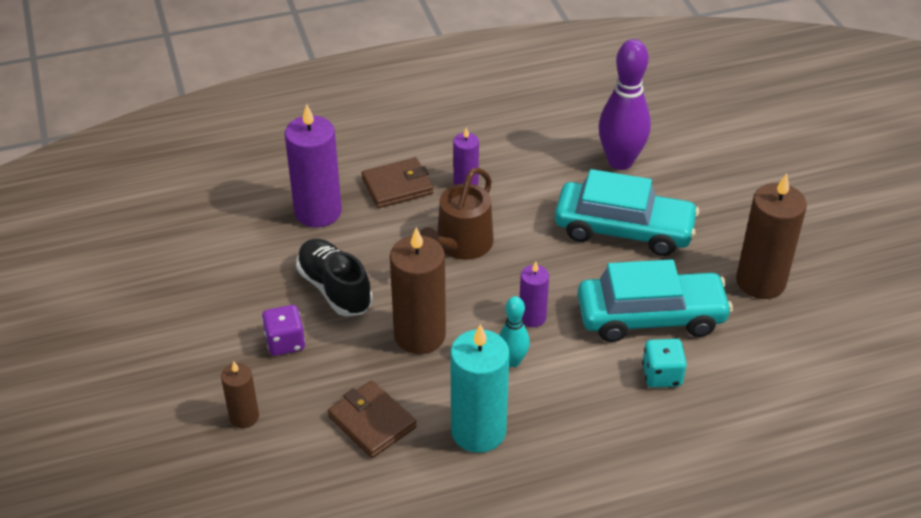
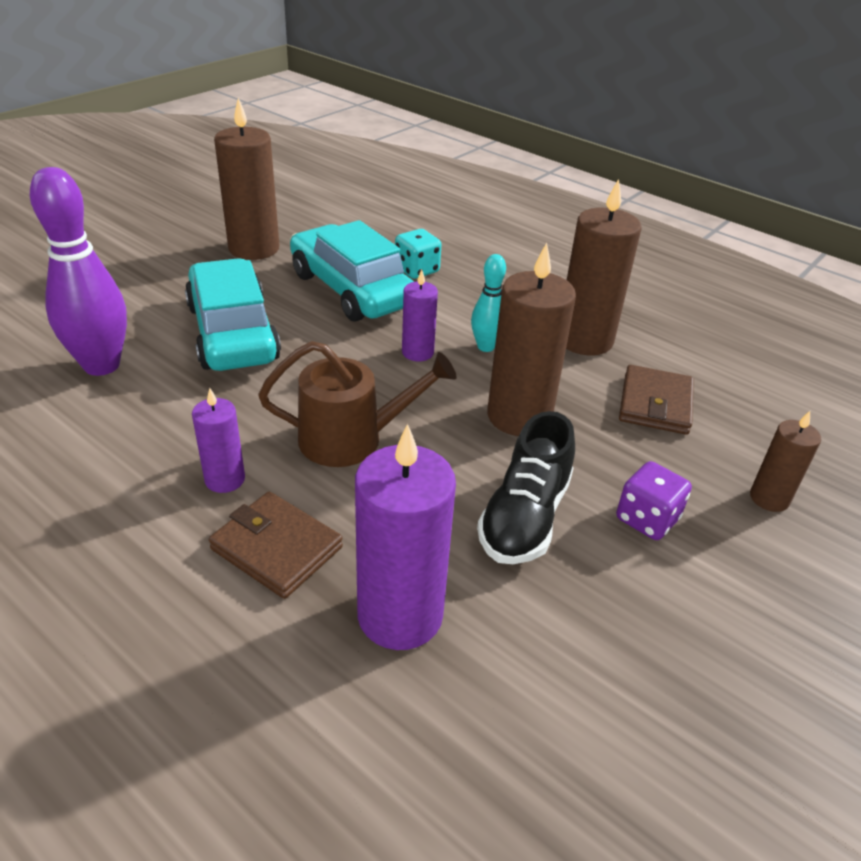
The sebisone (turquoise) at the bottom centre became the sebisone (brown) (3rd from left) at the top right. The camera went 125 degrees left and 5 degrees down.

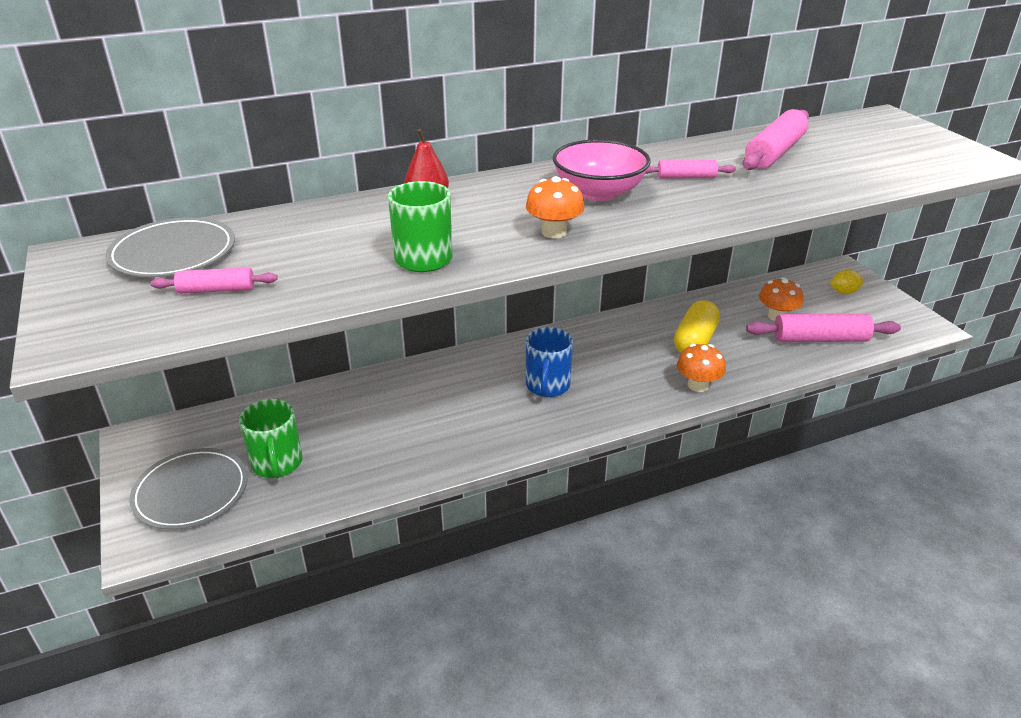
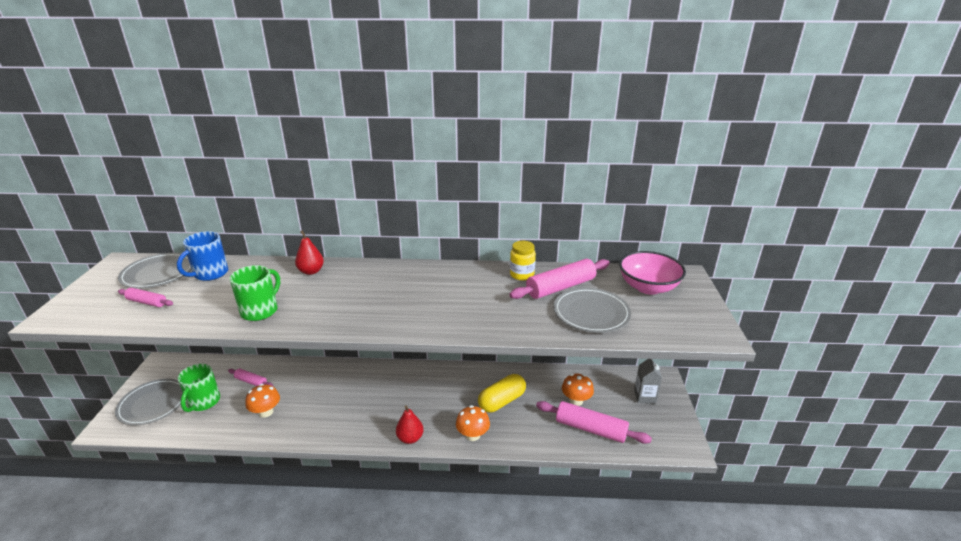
The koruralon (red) (2nd from left) at the bottom centre appeared. The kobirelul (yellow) at the centre appeared. The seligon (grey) (3rd from left) at the centre appeared. The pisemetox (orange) (1st from left) moved from the top centre to the bottom left. The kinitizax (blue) moved from the centre to the middle left. The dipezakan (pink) moved from the top centre to the middle right. The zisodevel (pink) (2nd from left) moved from the top right to the bottom left. The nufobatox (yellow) at the middle right was replaced by the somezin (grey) at the bottom right. The camera went 25 degrees right and 5 degrees down.

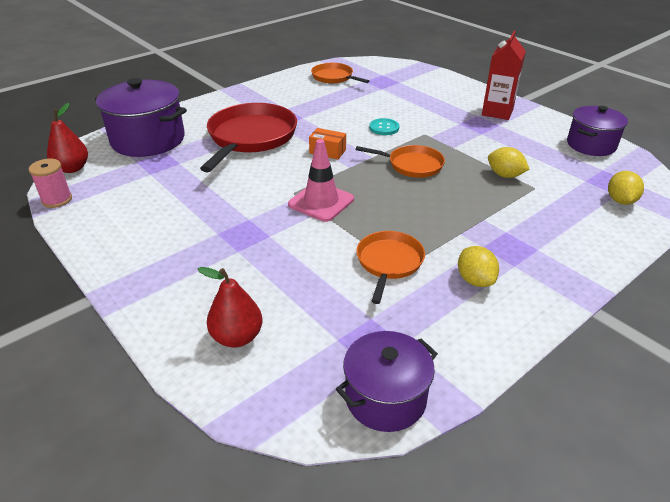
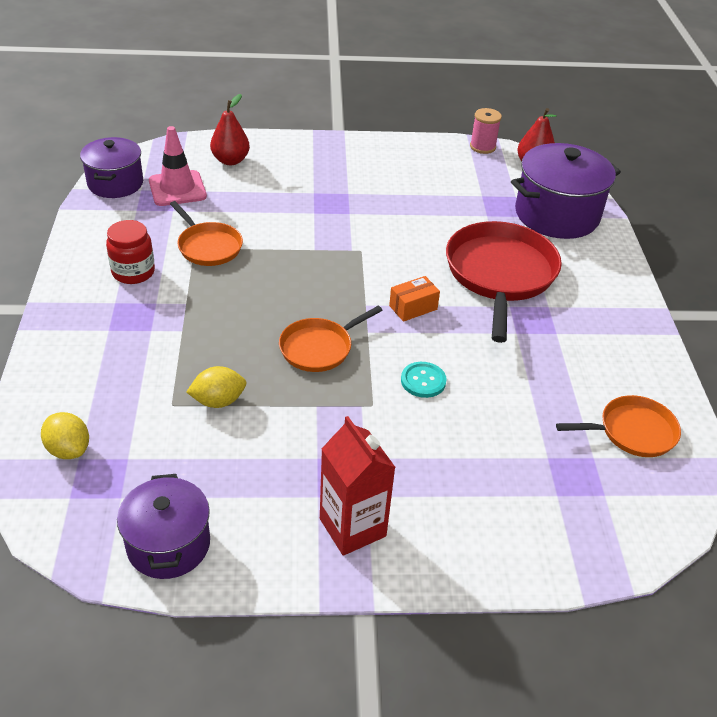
The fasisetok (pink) moved from the centre to the top left. The nufobatox (yellow) (1st from left) at the middle right was replaced by the kobirelul (red) at the middle left. The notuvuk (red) at the top centre turned 135 degrees counterclockwise. The camera went 125 degrees right and 5 degrees up.

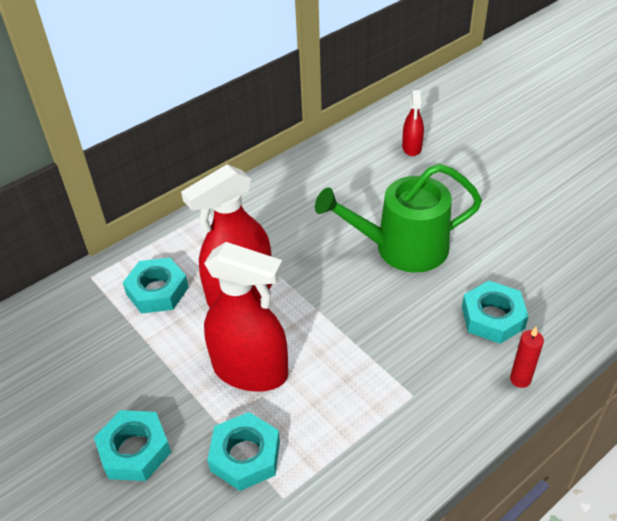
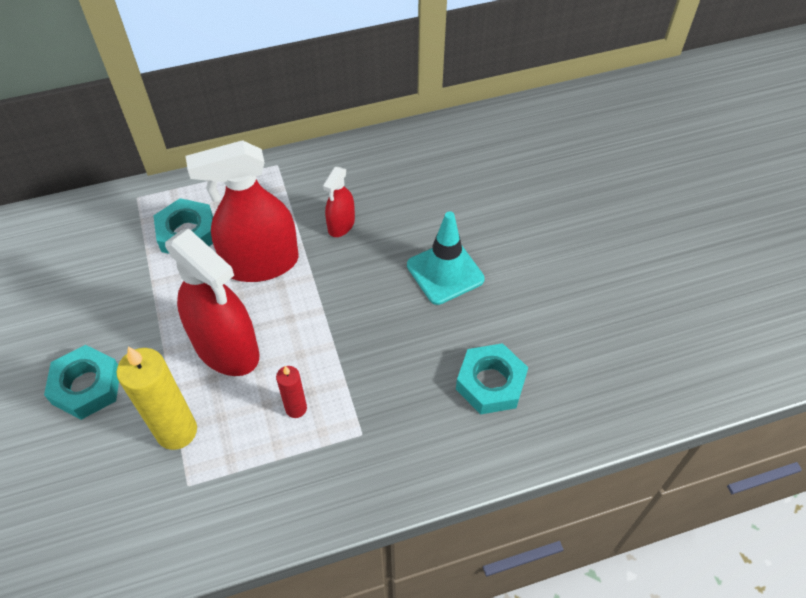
The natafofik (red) (3rd from left) moved from the top right to the centre. The sebisone (red) moved from the bottom right to the centre. The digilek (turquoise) (3rd from left) at the bottom centre was replaced by the sebisone (yellow) at the middle left. The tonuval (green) at the centre was replaced by the fasisetok (turquoise) at the centre. The camera went 20 degrees right and 10 degrees up.

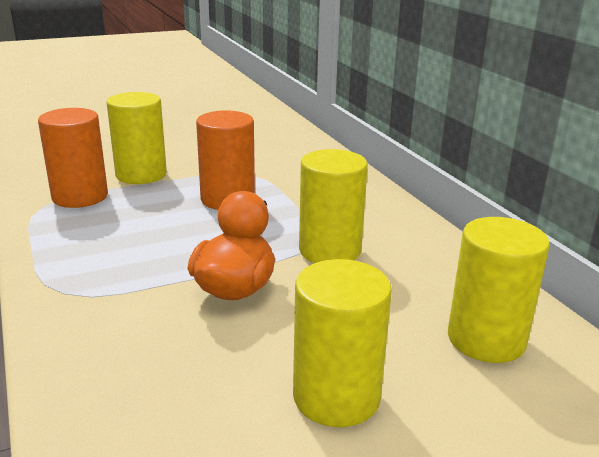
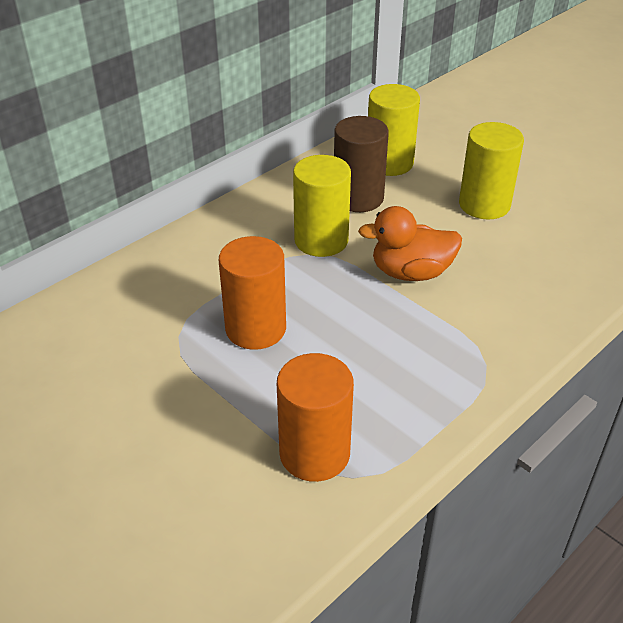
The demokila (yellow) (1st from left) at the top left disappeared. The demokila (brown) at the top centre appeared. The camera went 110 degrees left and 15 degrees up.

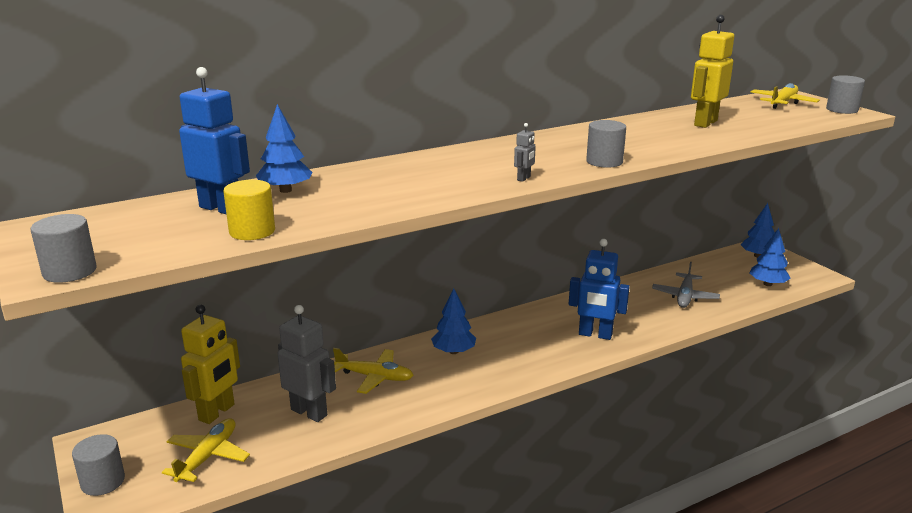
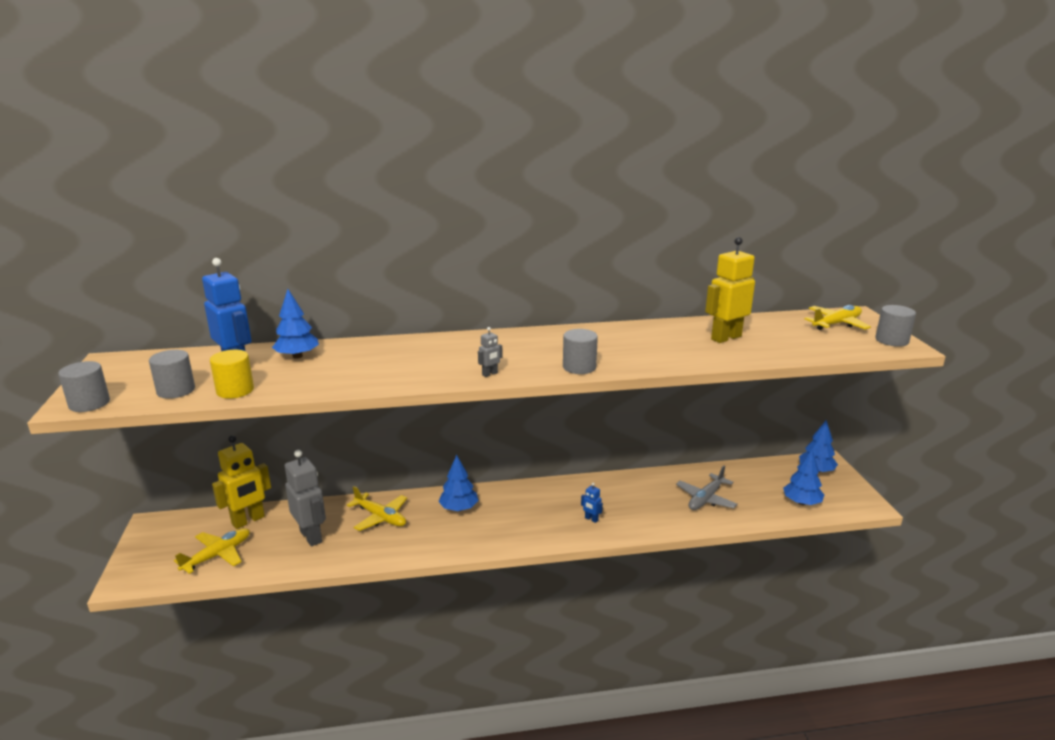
The demokila (grey) (2nd from left) moved from the bottom left to the middle left. The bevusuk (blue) (2nd from left) at the centre changed to 0.44 times the size. The camera went 20 degrees right and 0 degrees up.

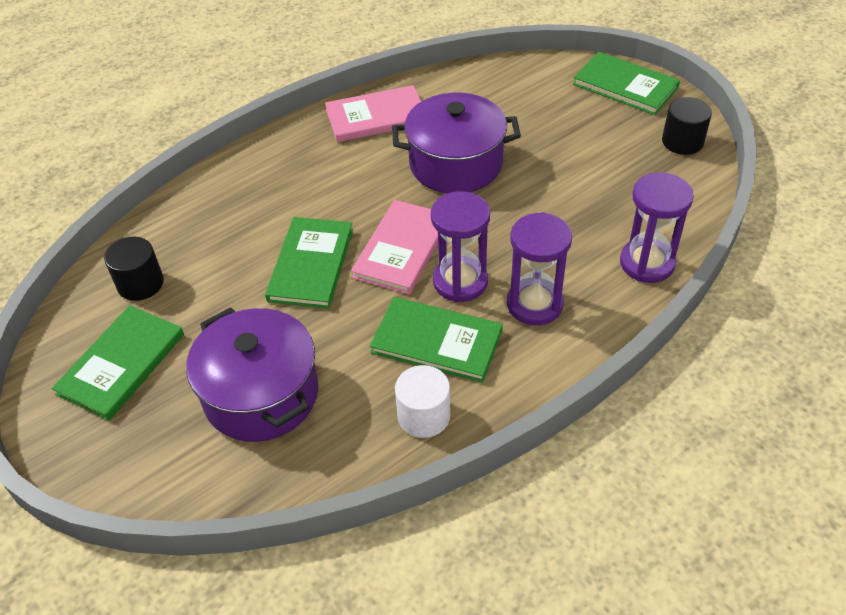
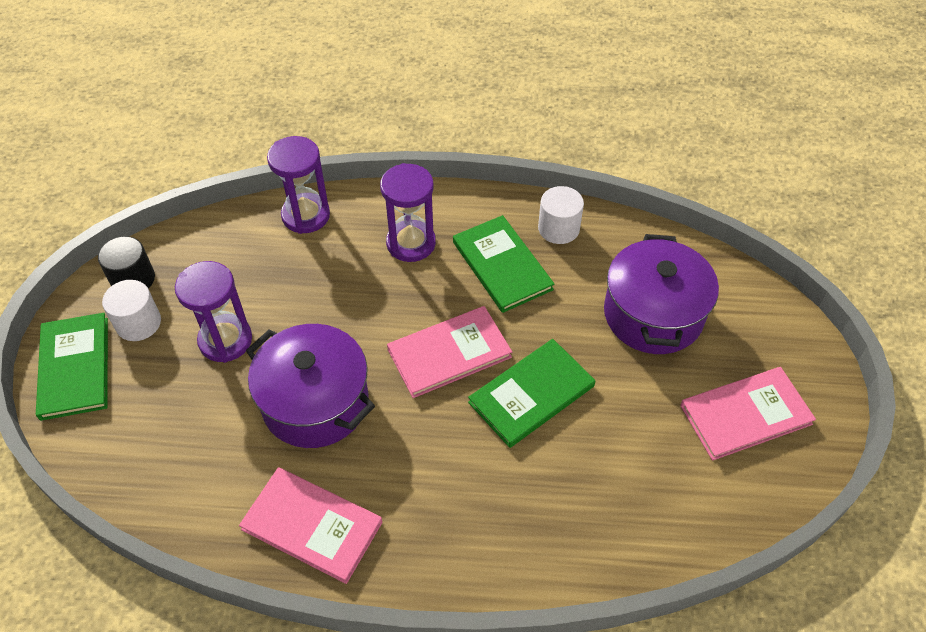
The demokila (black) (1st from left) at the middle left disappeared. The demokila (white) (1st from left) at the middle left appeared. The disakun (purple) (1st from left) moved from the centre to the middle left. The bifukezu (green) (1st from left) at the middle left became the bifukezu (pink) (3rd from left) at the middle right. The camera went 140 degrees left and 5 degrees up.

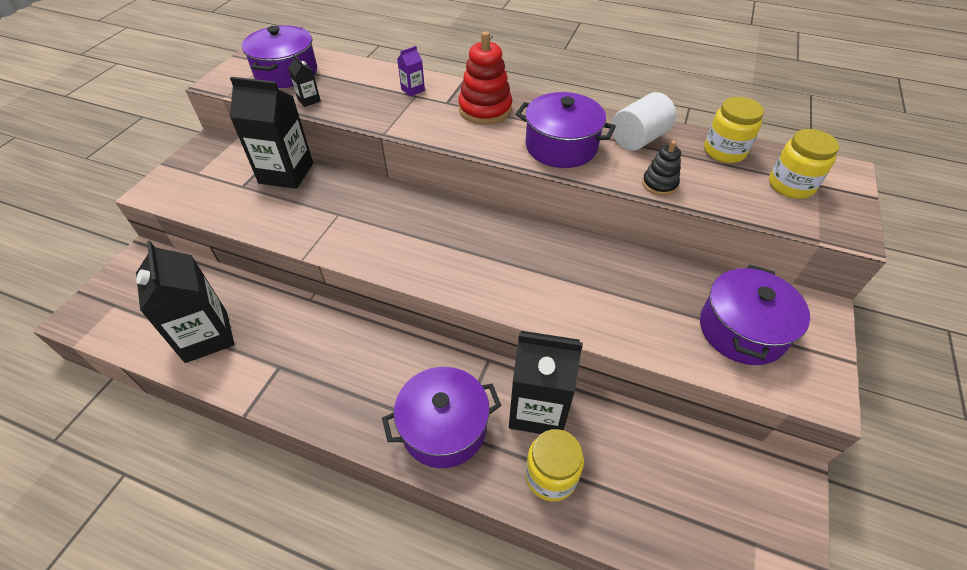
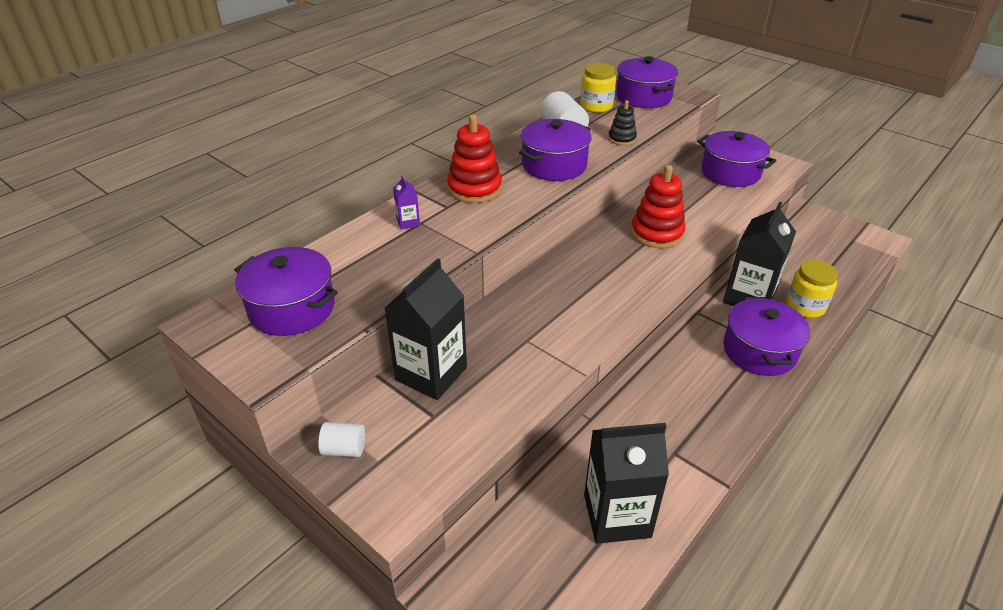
The somezin (black) (3rd from left) at the top left disappeared. The demokila (white) (1st from left) at the bottom centre appeared. The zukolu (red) (2nd from left) at the centre appeared. The kobirelul (yellow) (3rd from left) at the top right was replaced by the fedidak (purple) (3rd from left) at the top centre. The camera went 70 degrees left and 10 degrees down.

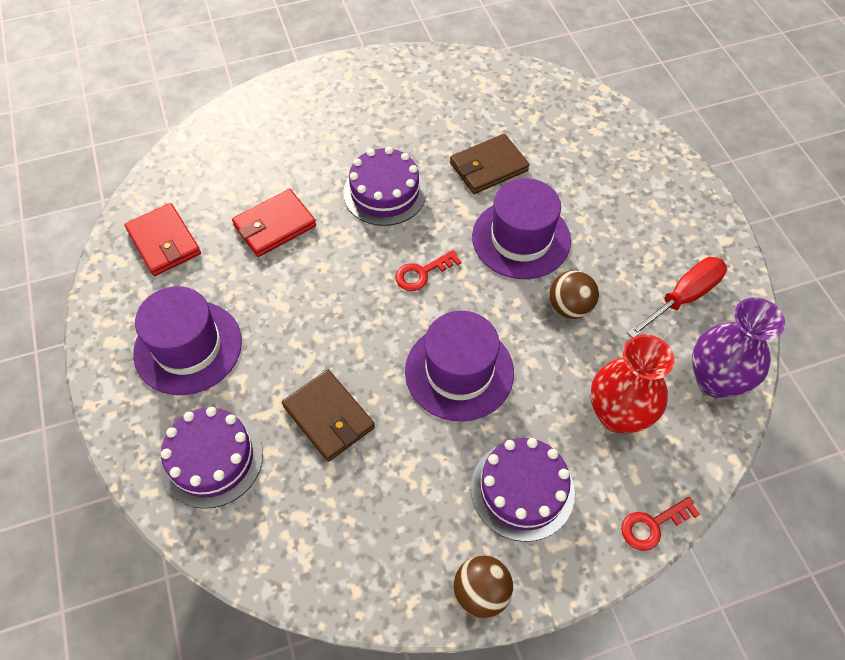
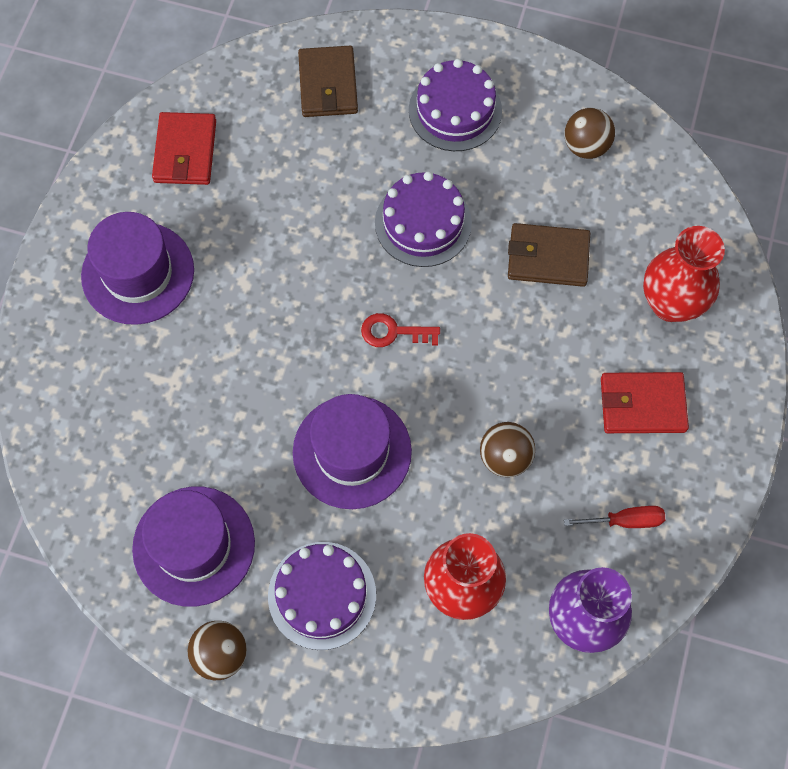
The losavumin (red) (2nd from left) at the bottom right disappeared. The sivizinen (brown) (3rd from left) at the top right appeared. The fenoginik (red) (2nd from left) at the middle right appeared. The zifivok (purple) (1st from left in the first image) moved from the bottom left to the top centre. The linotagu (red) (2nd from left) moved from the middle left to the middle right. The linotagu (brown) (1st from left) moved from the centre to the top centre. The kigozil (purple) (3rd from left in the first image) moved from the centre to the bottom left. The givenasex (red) at the middle right changed to 0.65 times the size. The camera went 35 degrees right and 10 degrees up.

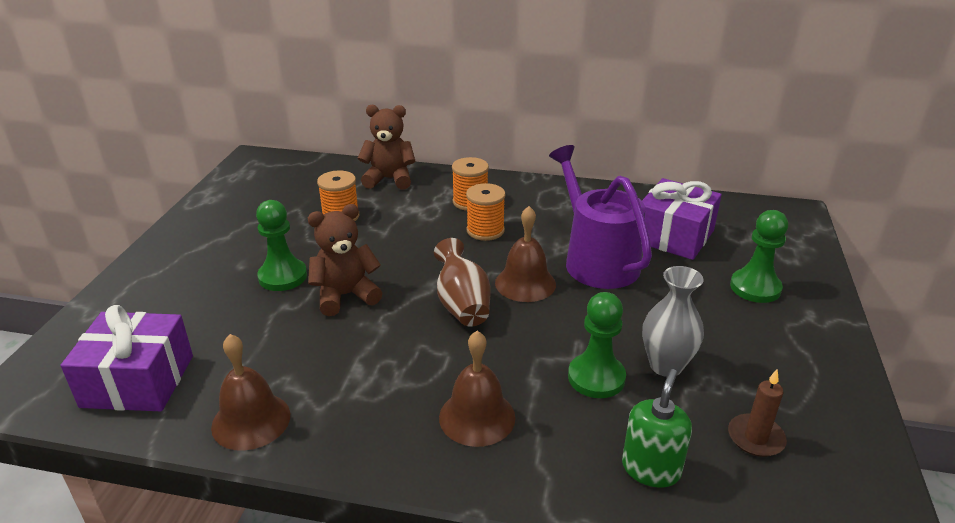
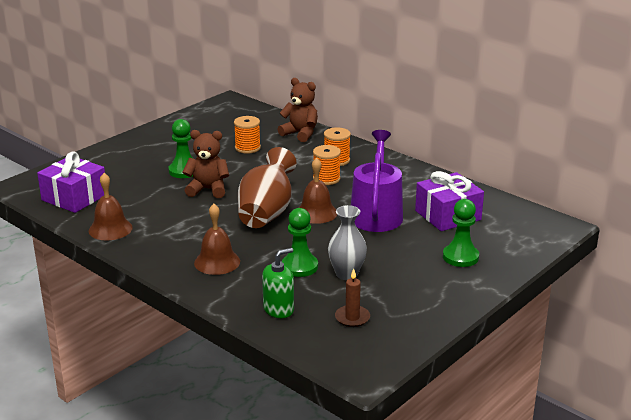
The fenoginik (brown) at the centre changed to 1.52 times the size. The camera went 30 degrees right and 5 degrees down.

